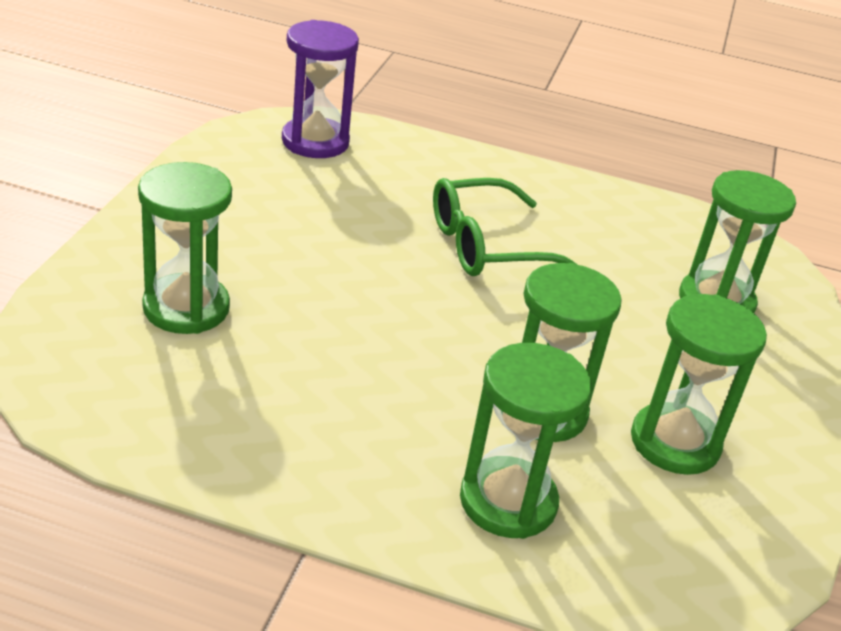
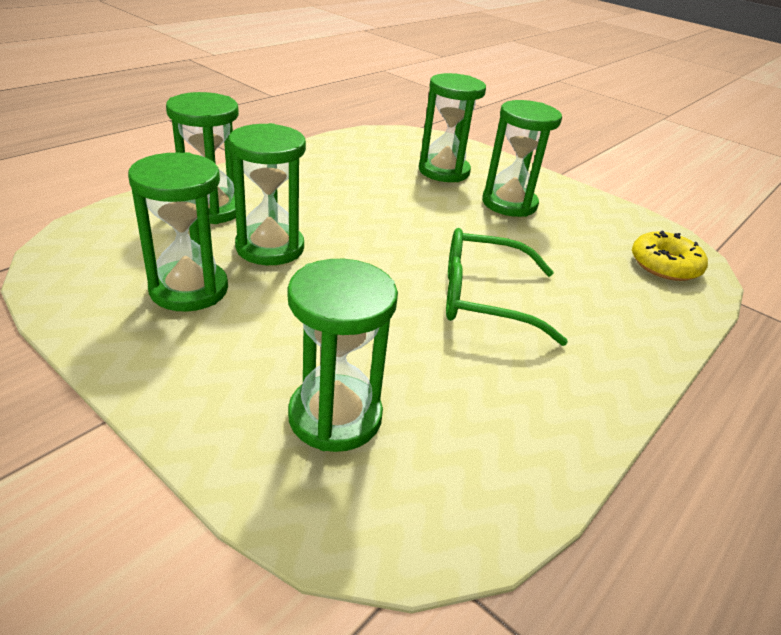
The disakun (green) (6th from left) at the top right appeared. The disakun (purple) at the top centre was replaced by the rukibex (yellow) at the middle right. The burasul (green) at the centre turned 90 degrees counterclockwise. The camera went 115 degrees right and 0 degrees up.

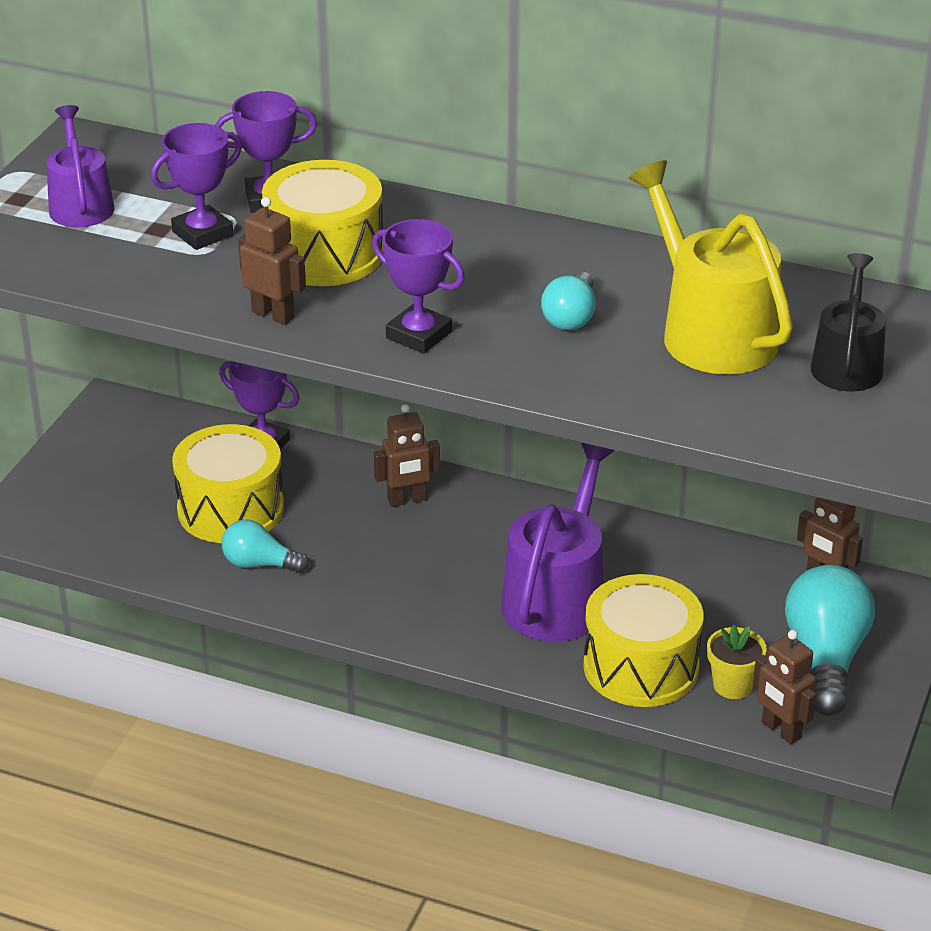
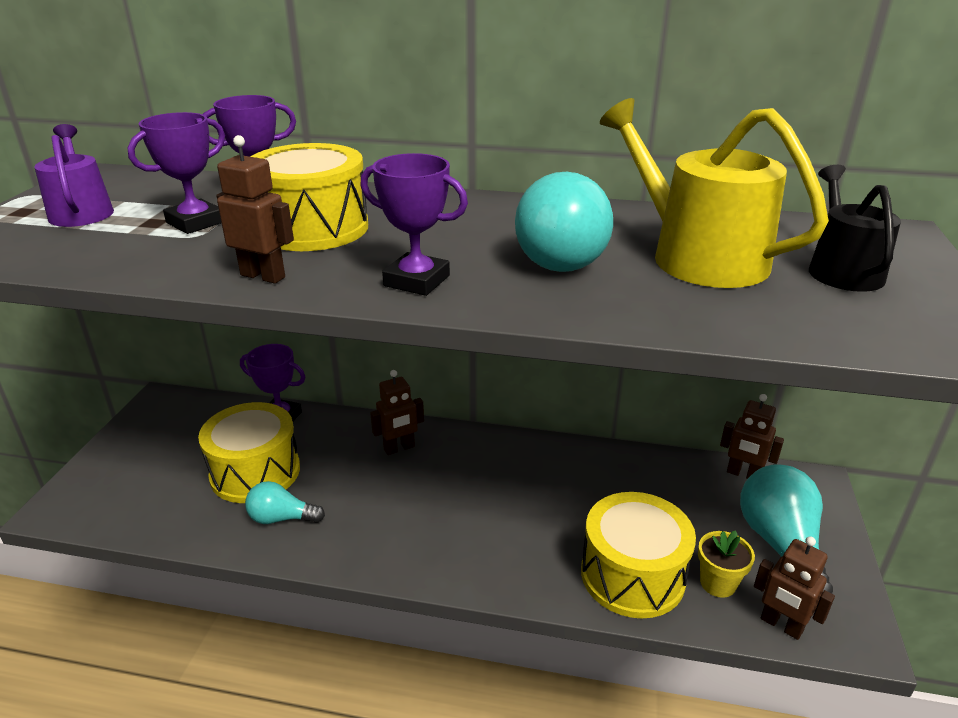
The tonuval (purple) (2nd from left) at the centre disappeared. The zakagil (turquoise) (2nd from left) at the top centre changed to 1.75 times the size. The camera went 10 degrees left and 5 degrees down.

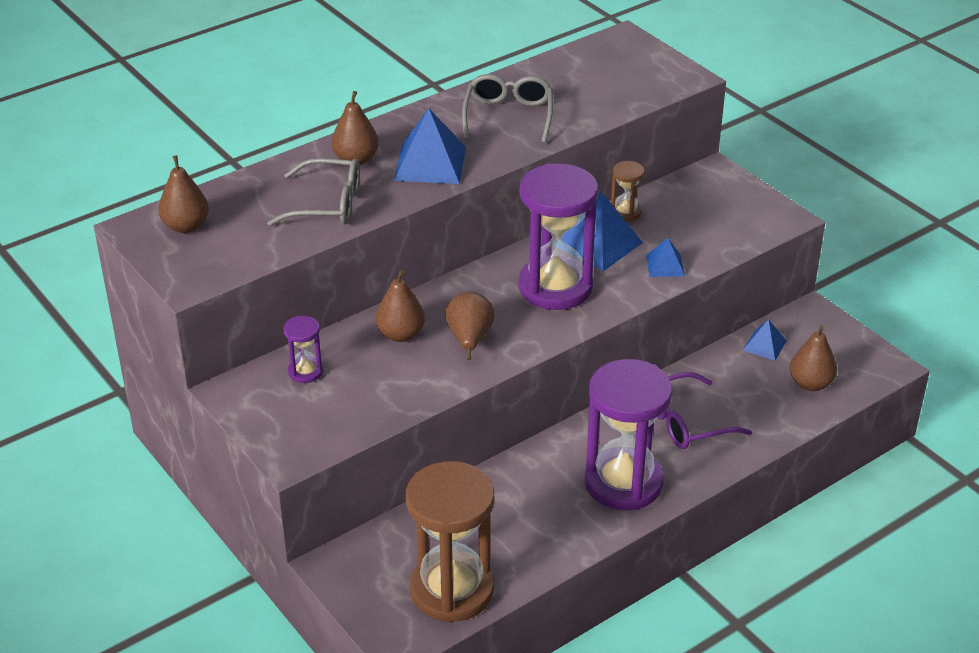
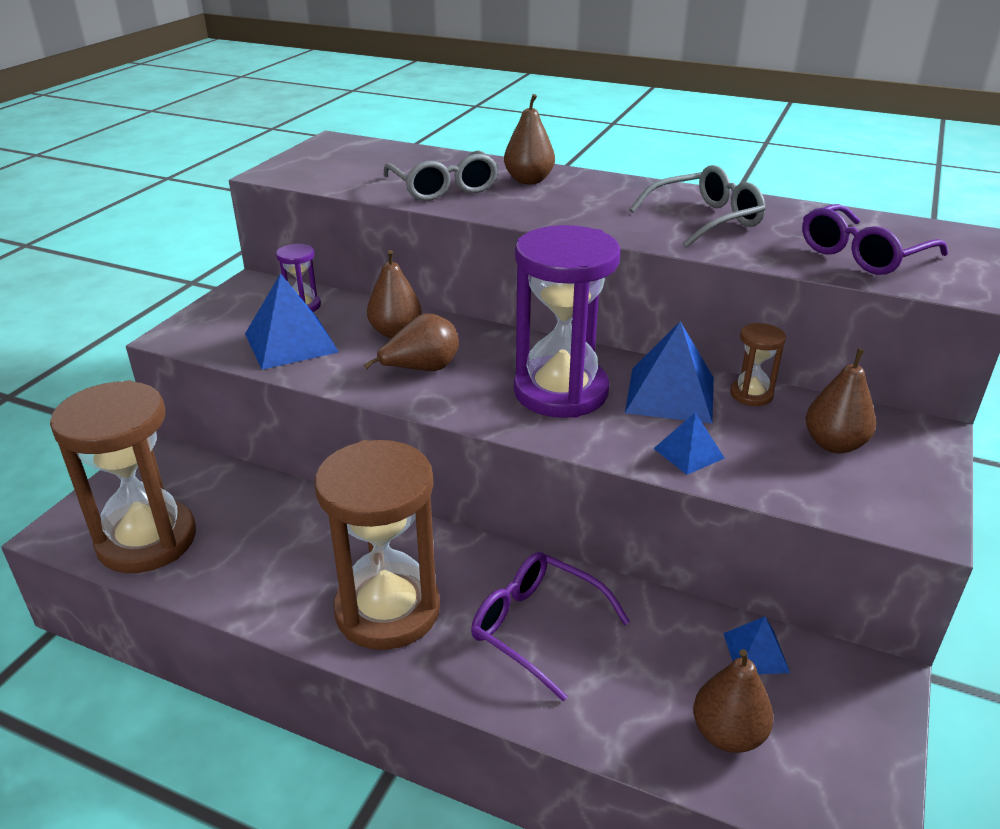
The burasul (purple) (2nd from left) at the top right appeared. The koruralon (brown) (1st from left in the first image) moved from the top left to the middle right. The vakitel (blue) (1st from left) moved from the top centre to the middle left. The disakun (purple) (3rd from left) at the centre became the disakun (brown) (2nd from left) at the centre. The camera went 60 degrees right and 5 degrees down.

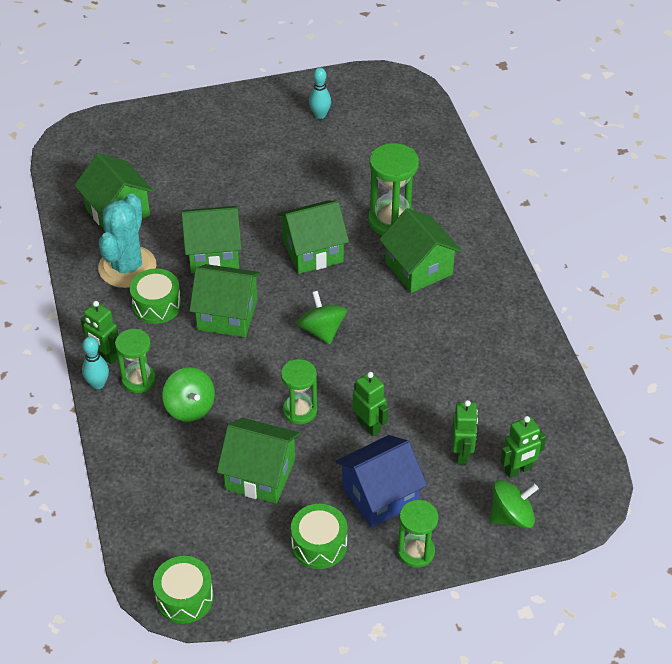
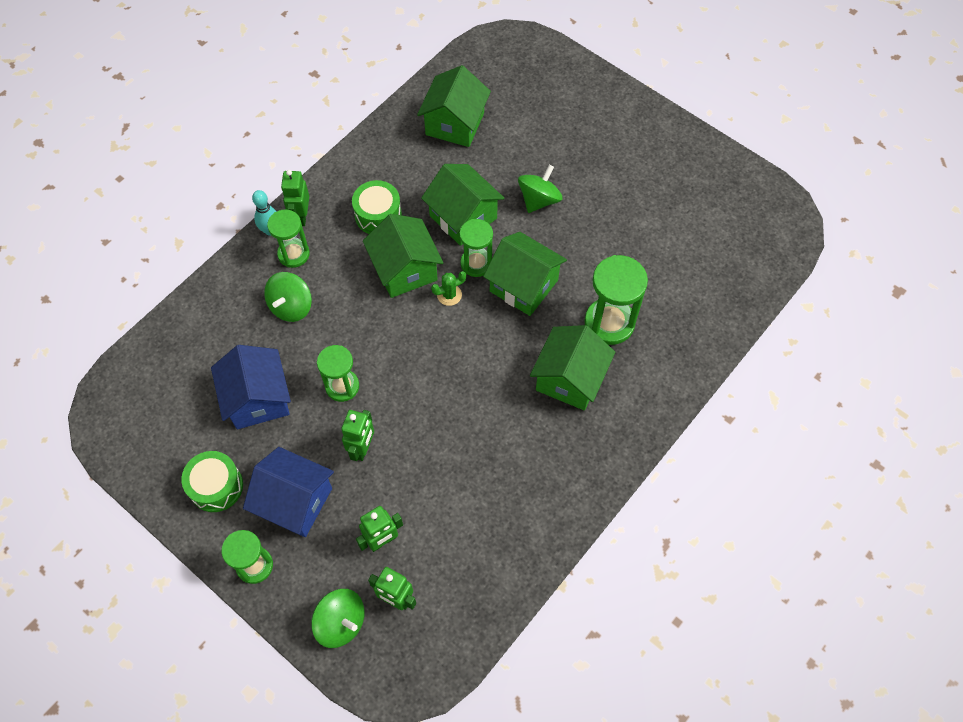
The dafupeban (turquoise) at the middle left disappeared. The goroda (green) (2nd from left) at the bottom left disappeared. The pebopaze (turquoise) (2nd from left) at the top centre disappeared. The dafupeban (green) at the centre appeared. The disakun (green) (4th from left) at the centre appeared. The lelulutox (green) (2nd from left in the first image) moved from the centre to the top centre. The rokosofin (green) (4th from left) at the bottom centre became the rokosofin (blue) (1st from left) at the middle left. The camera went 55 degrees right and 15 degrees up.

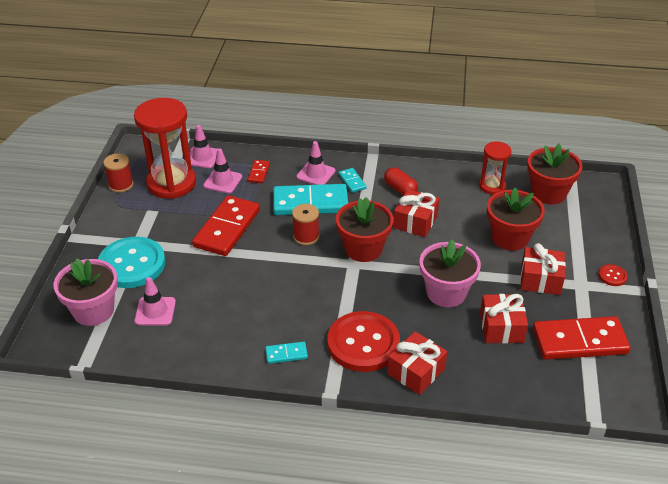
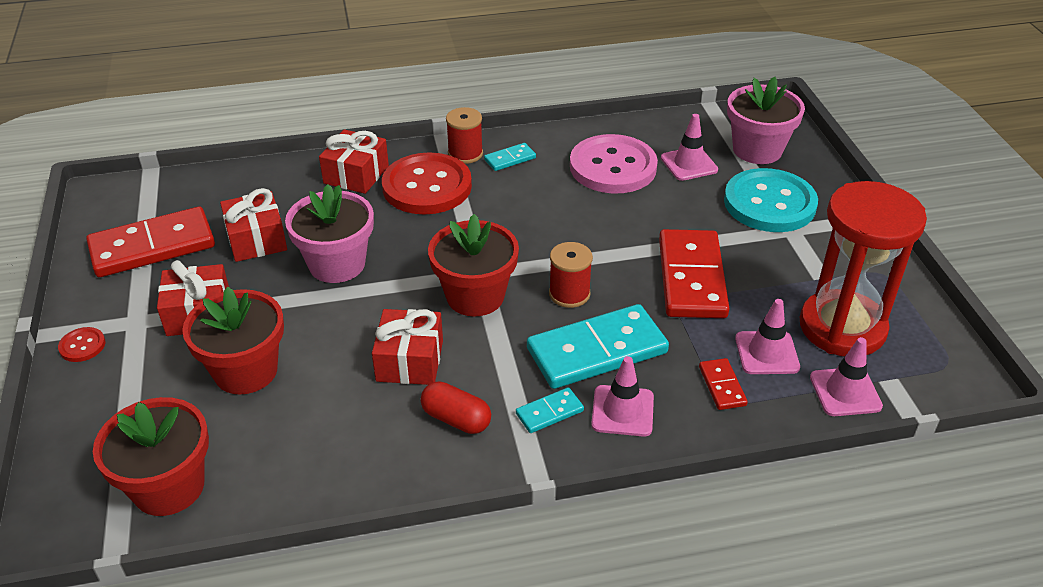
The disakun (red) (2nd from left) at the middle right disappeared. The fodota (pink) at the top centre appeared. The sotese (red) (1st from left) moved from the middle left to the top centre. The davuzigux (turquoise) (3rd from left in the first image) at the centre turned 75 degrees counterclockwise. The camera went 160 degrees right and 0 degrees up.

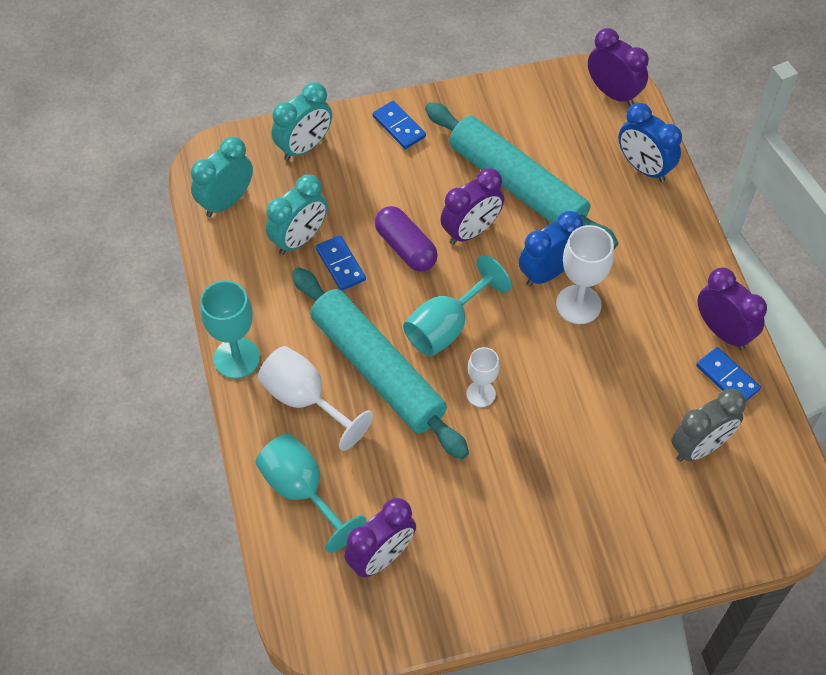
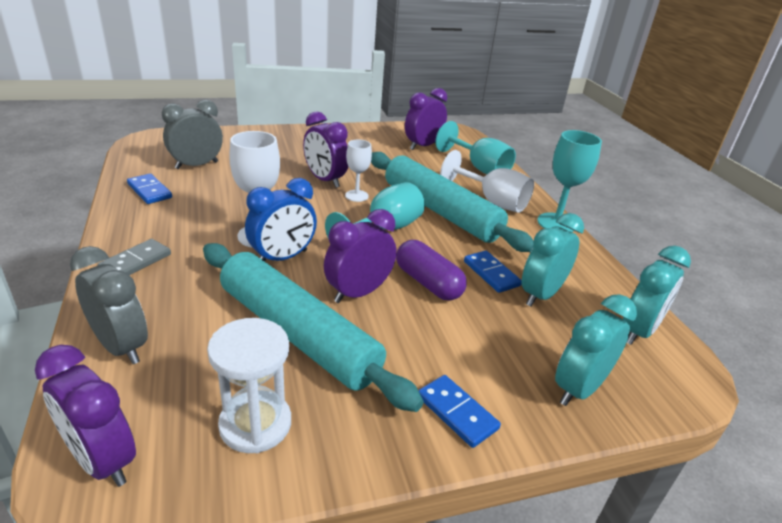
The davuzigux (grey) at the middle left appeared. The disakun (white) at the bottom left appeared. The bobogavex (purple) (4th from left in the first image) moved from the middle right to the top centre. The bobogavex (blue) (2nd from left) at the top right became the bobogavex (grey) (1st from left) at the middle left. The camera went 175 degrees right and 25 degrees down.

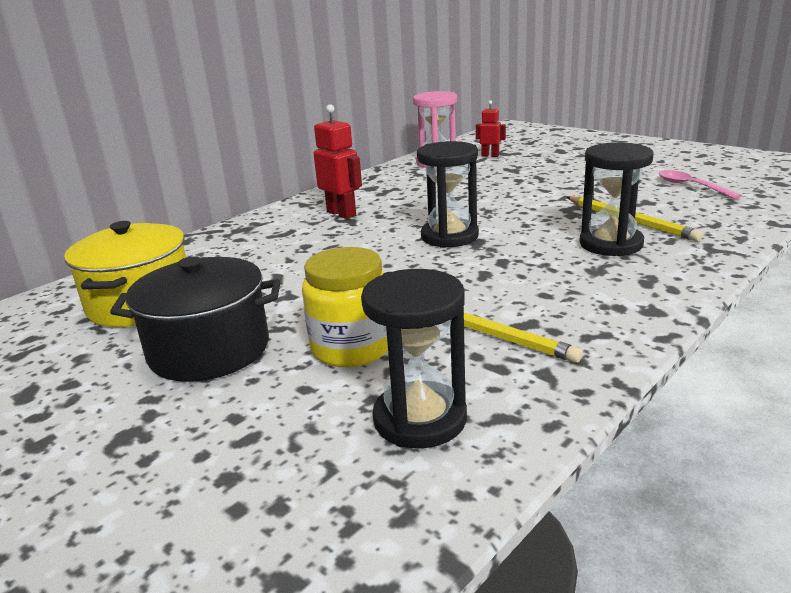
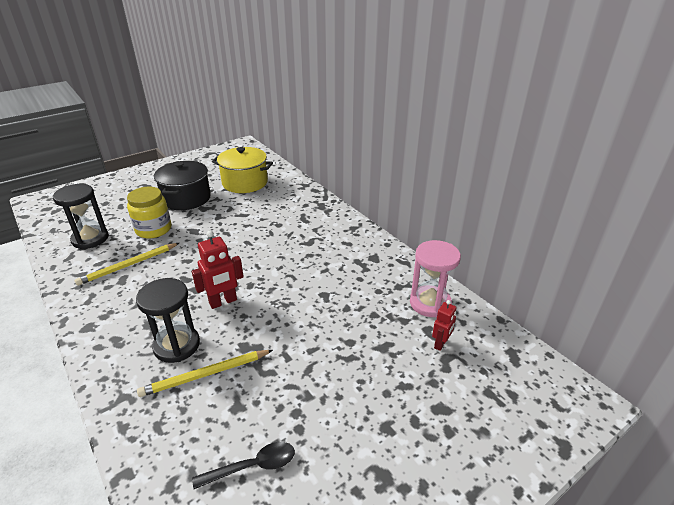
The disakun (black) (2nd from left) at the top centre disappeared. The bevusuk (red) (1st from left) moved from the top centre to the middle left. The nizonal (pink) at the top right became the nizonal (black) at the bottom centre. The camera went 100 degrees right and 10 degrees up.

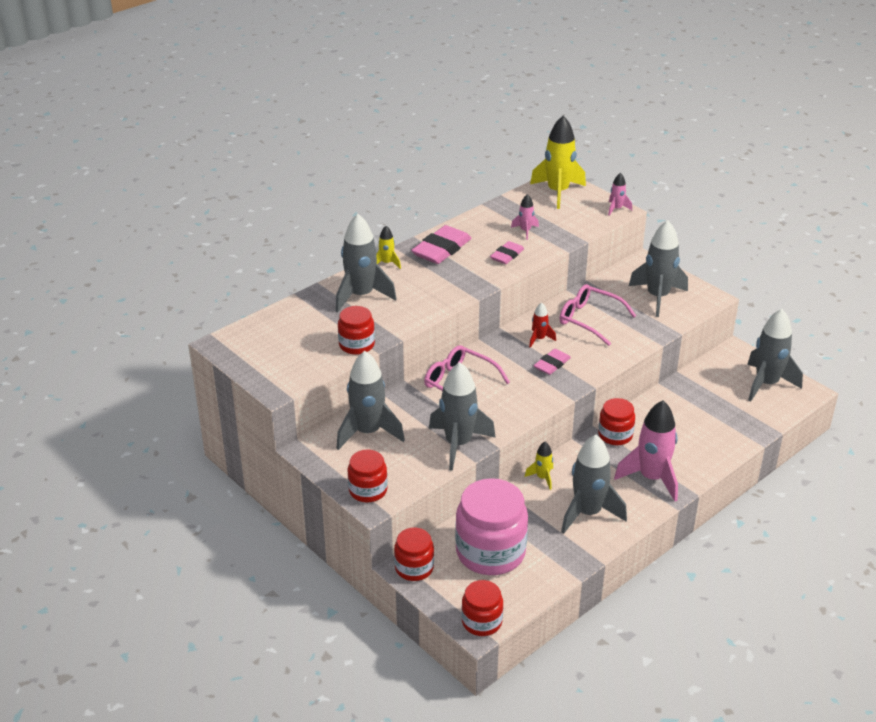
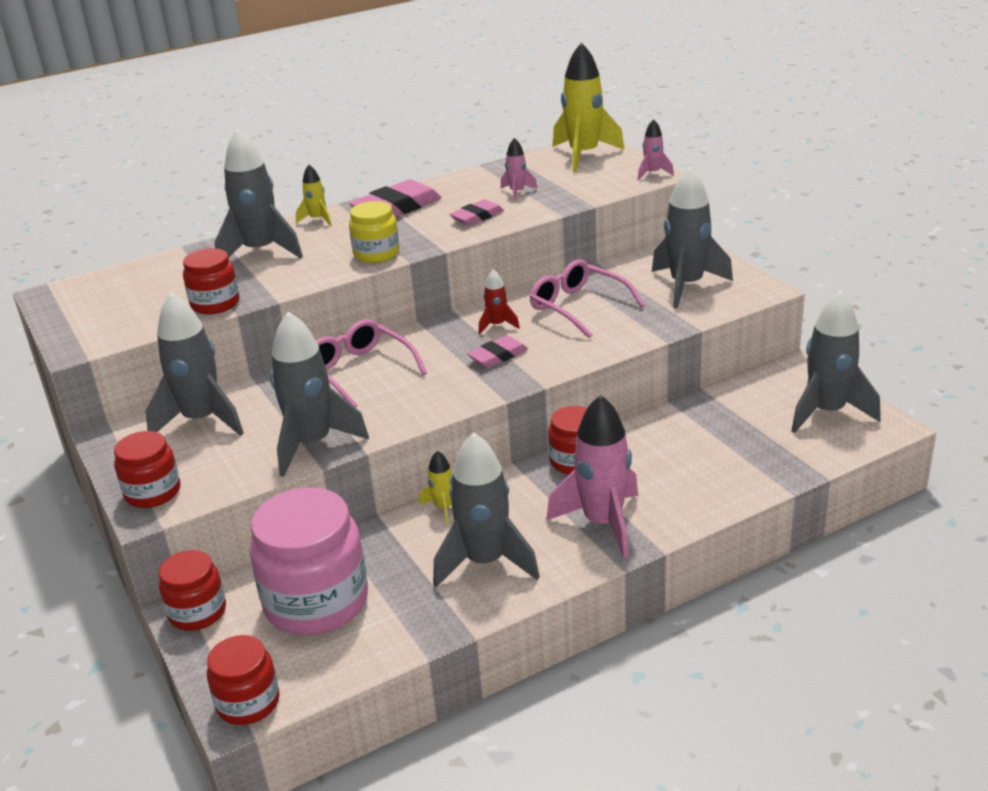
The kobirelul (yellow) at the top centre appeared. The camera went 15 degrees right and 5 degrees down.

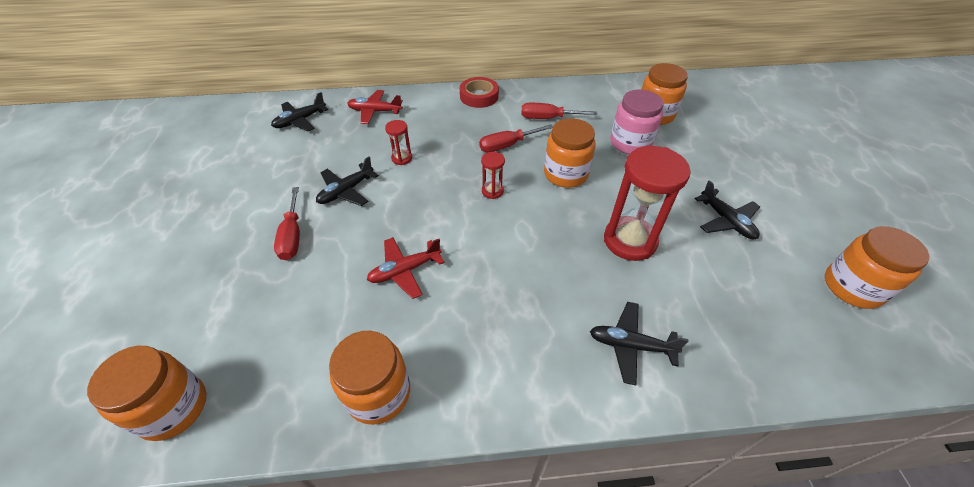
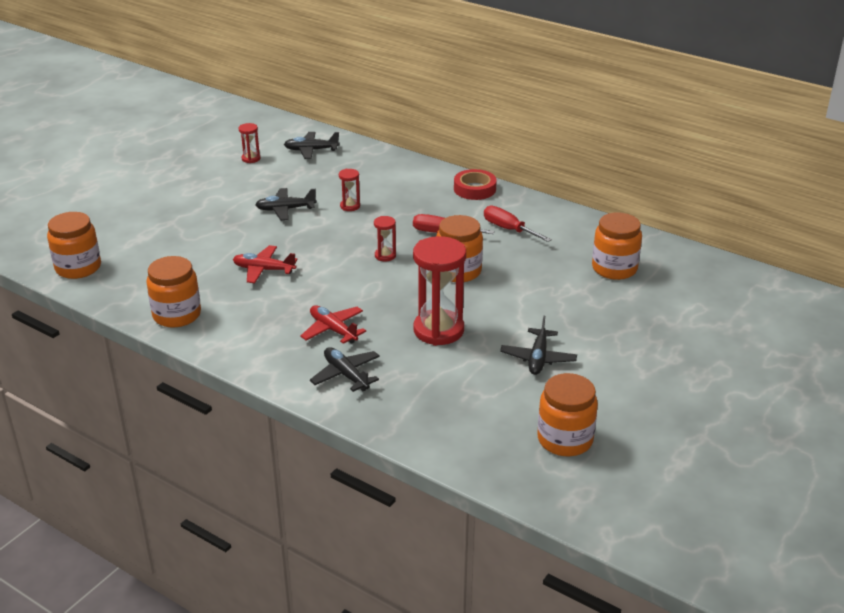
The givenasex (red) (1st from left) at the middle left disappeared. The kobirelul (pink) at the top centre disappeared. The disakun (red) (1st from left) at the top left appeared. The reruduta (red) (1st from left in the first image) moved from the top centre to the centre. The camera went 40 degrees right and 15 degrees down.

